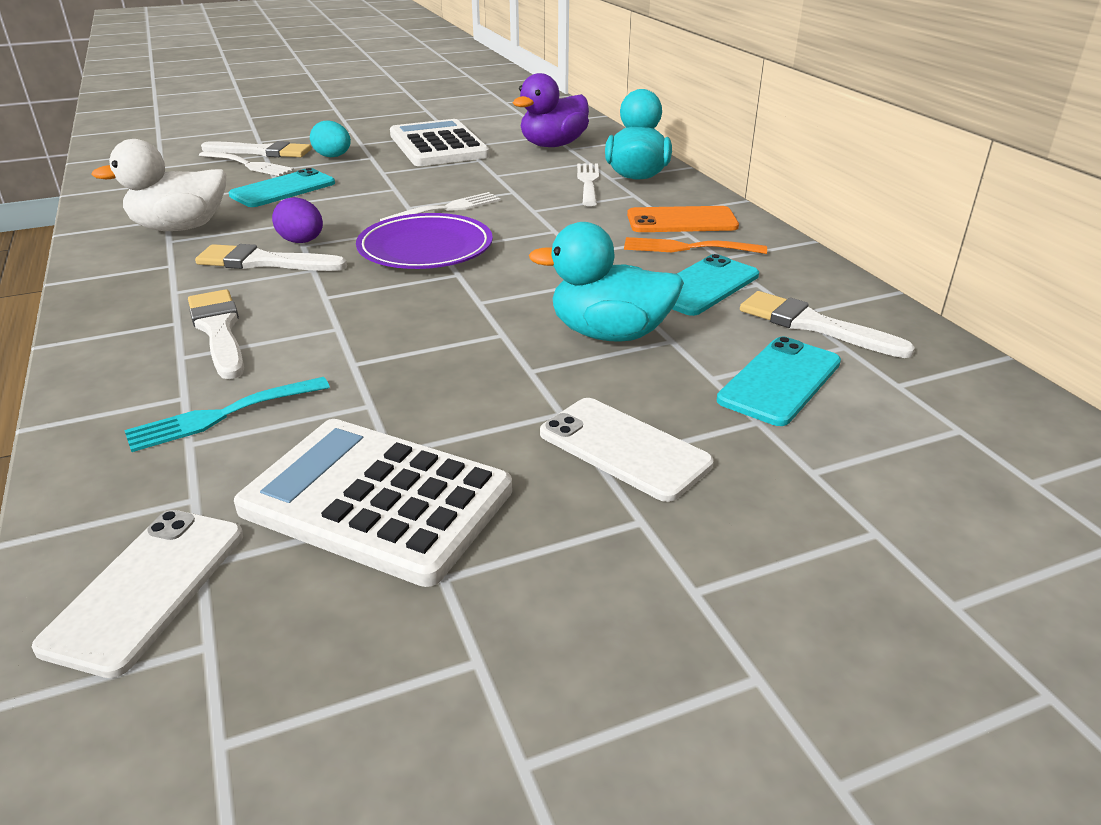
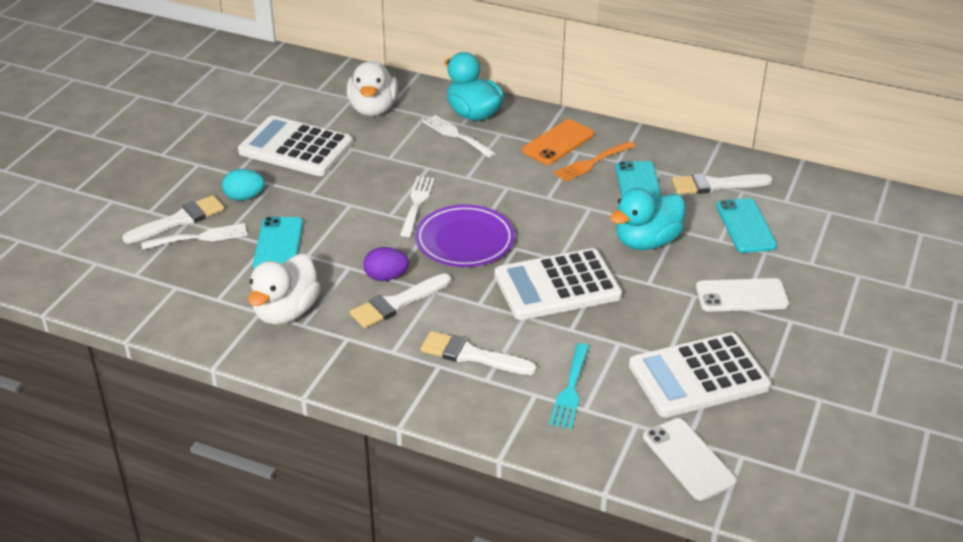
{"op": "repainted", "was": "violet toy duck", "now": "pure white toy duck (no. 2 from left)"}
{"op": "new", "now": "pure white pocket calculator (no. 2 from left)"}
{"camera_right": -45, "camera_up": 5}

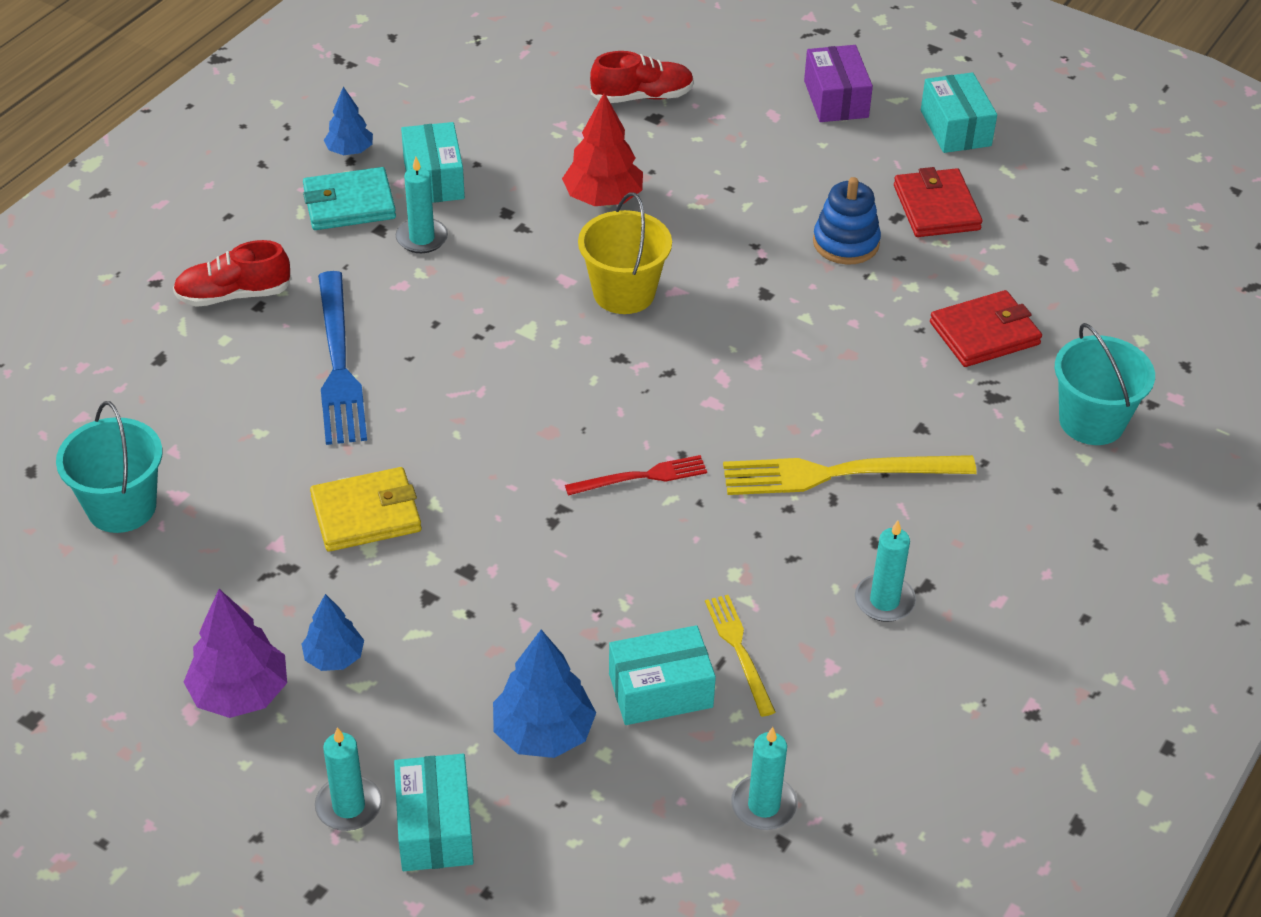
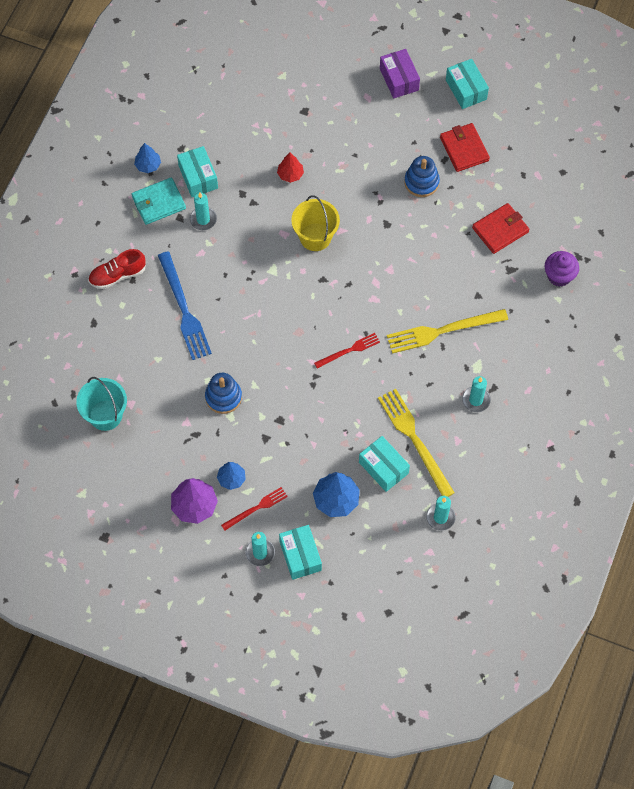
{"op": "swapped", "was": "yellow wallet", "now": "blue ring stacker (no. 1 from left)"}
{"op": "new", "now": "scarlet dinner fork (no. 1 from left)"}
{"op": "scaled", "was": "scarlet toy tree", "ratio": 0.62}
{"op": "rotated", "was": "teal box (no. 3 from left)", "clockwise": 75}
{"op": "scaled", "was": "yellow dinner fork (no. 1 from left)", "ratio": 1.76}
{"op": "swapped", "was": "teal bucket (no. 2 from left)", "now": "violet cupcake"}
{"op": "gone", "was": "scarlet lace-up shoe (no. 2 from left)"}
{"camera_right": -10, "camera_up": 20}

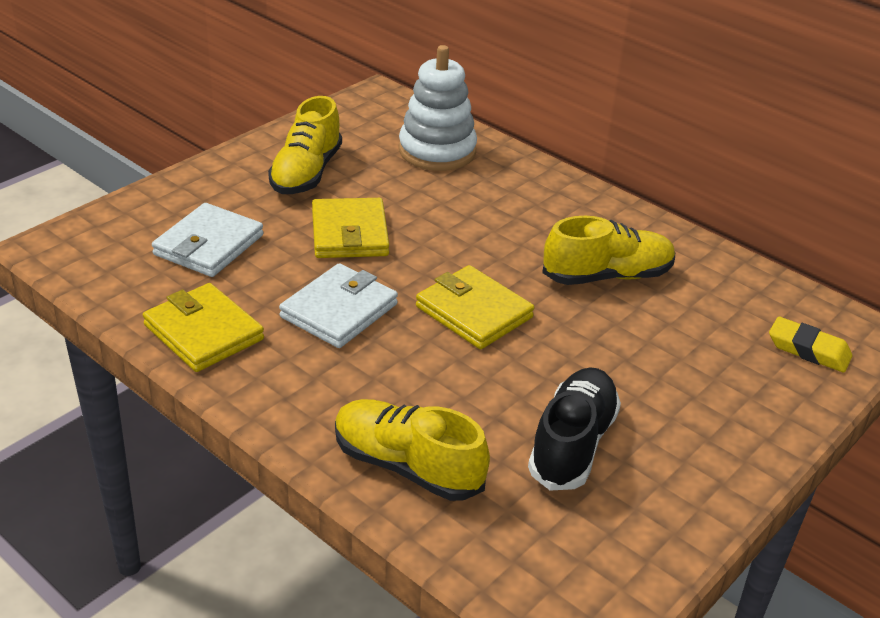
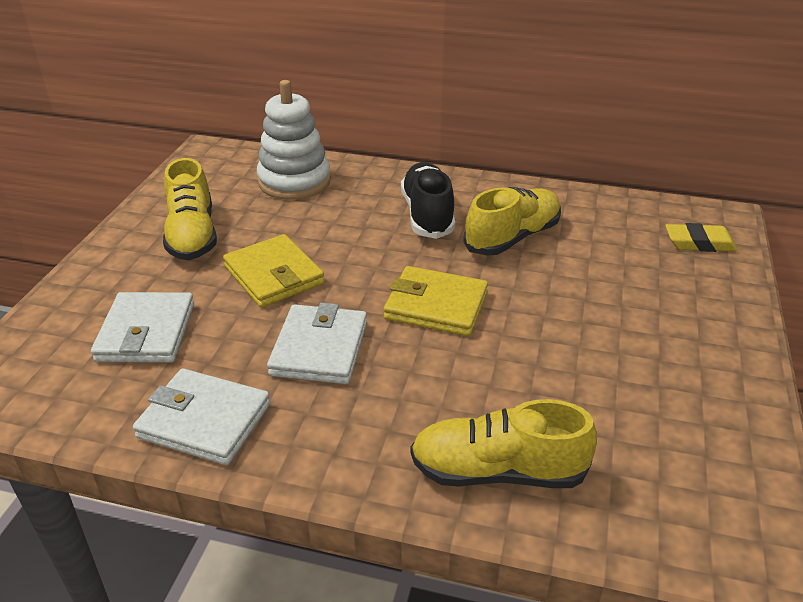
{"op": "repainted", "was": "yellow wallet (no. 1 from left)", "now": "pure white wallet (no. 2 from left)"}
{"op": "shifted", "was": "black lace-up shoe"}
{"camera_right": -25, "camera_up": 0}

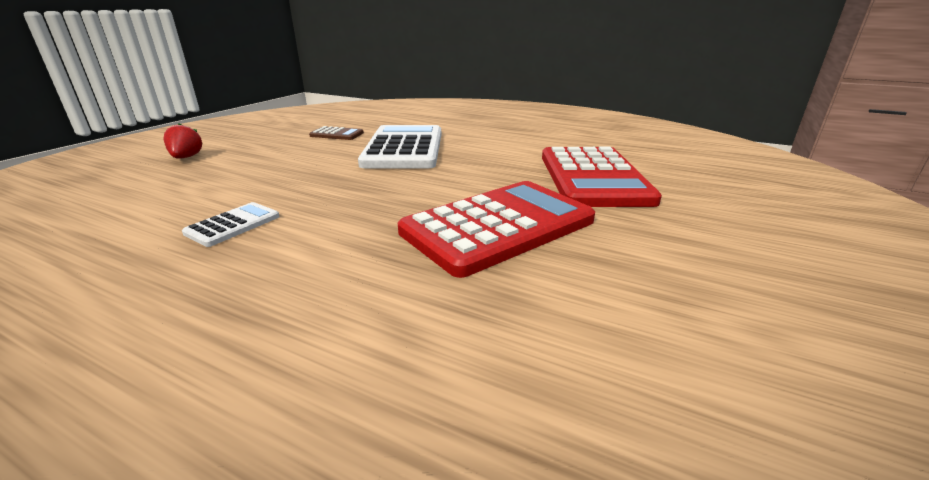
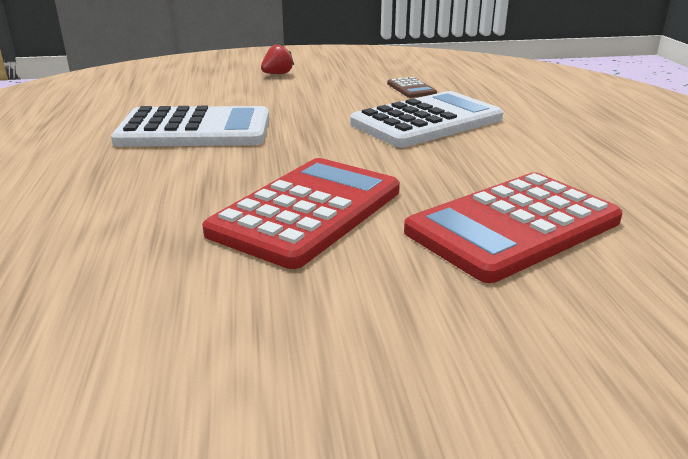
{"op": "scaled", "was": "pure white pocket calculator (no. 1 from left)", "ratio": 2.26}
{"op": "rotated", "was": "scarlet pocket calculator (no. 1 from left)", "clockwise": -75}
{"camera_right": 55, "camera_up": 0}

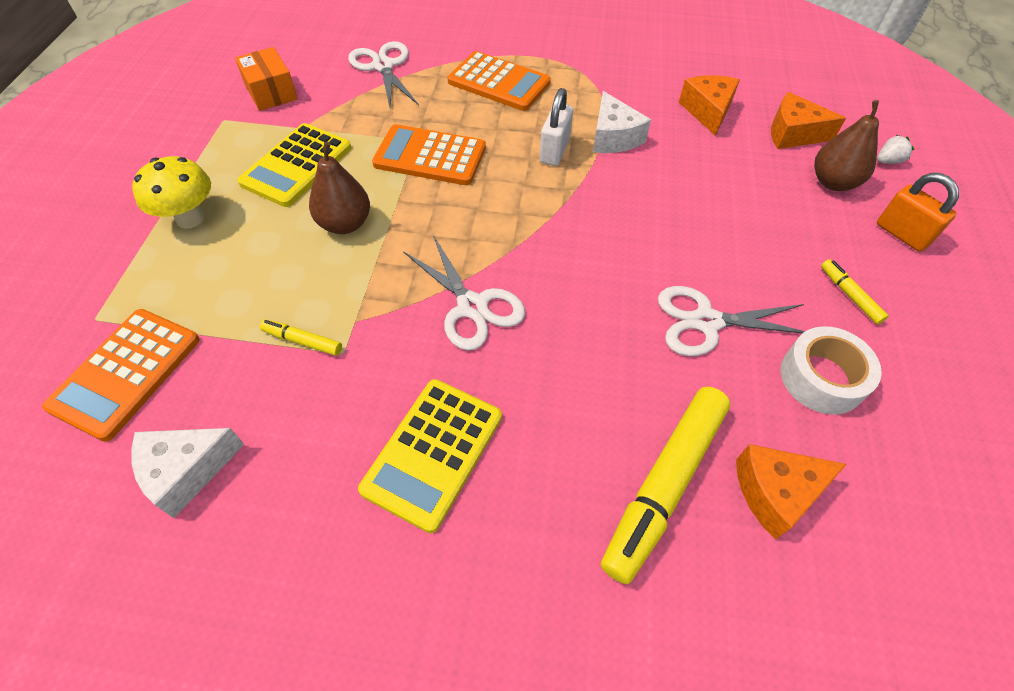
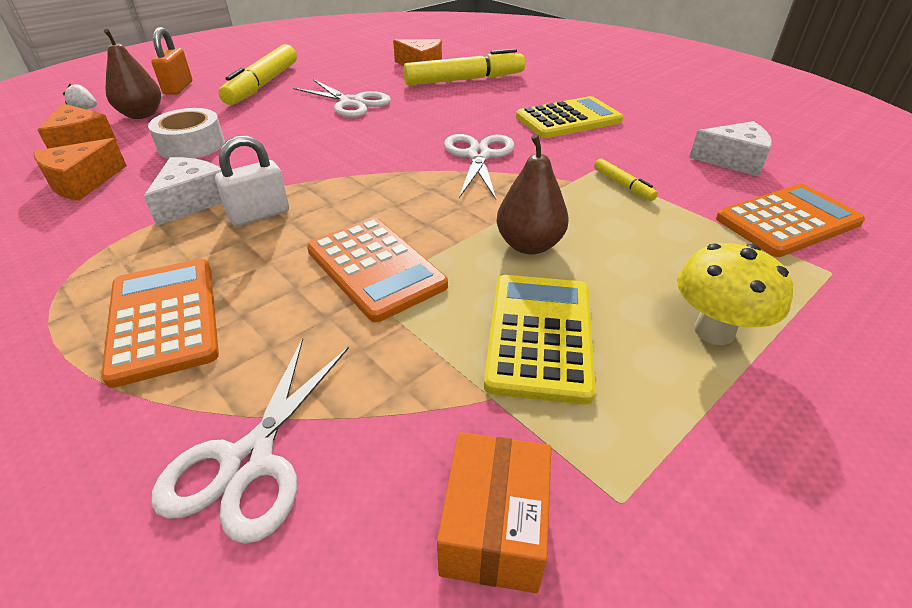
{"op": "shifted", "was": "pure white sticky tape"}
{"op": "scaled", "was": "yellow marker pen (no. 3 from left in the first image)", "ratio": 2.23}
{"op": "rotated", "was": "yellow pocket calculator (no. 1 from left)", "clockwise": -60}
{"camera_right": -140, "camera_up": -15}

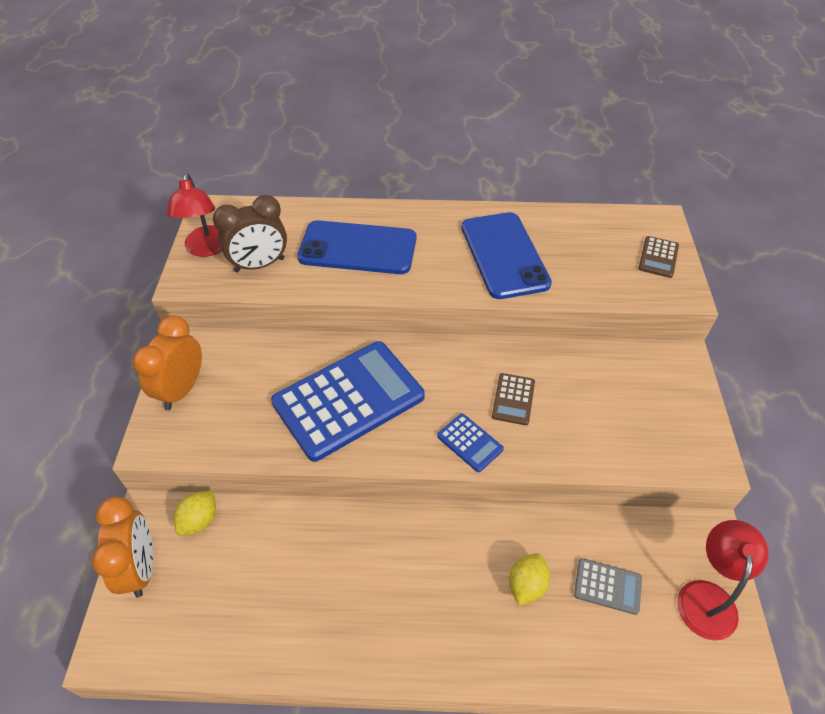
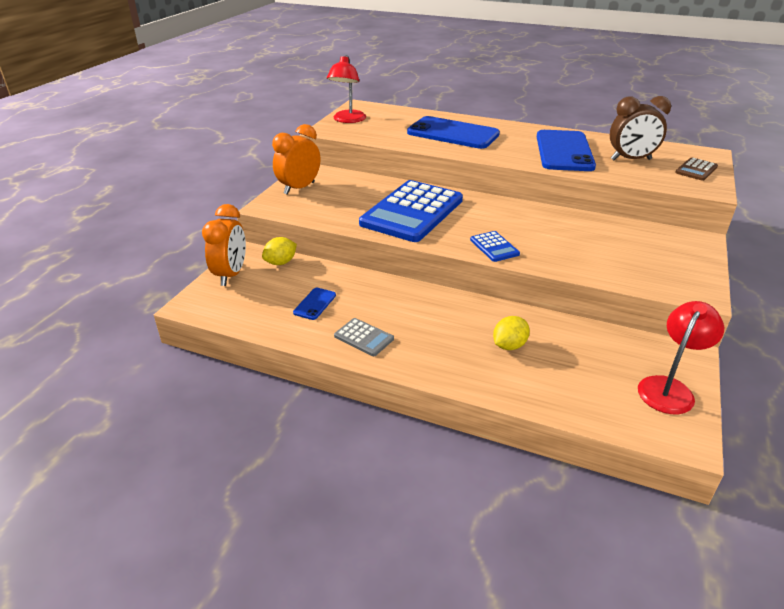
{"op": "new", "now": "blue phone (no. 1 from left)"}
{"op": "shifted", "was": "gray pocket calculator"}
{"op": "rotated", "was": "blue pocket calculator (no. 1 from left)", "clockwise": 135}
{"op": "shifted", "was": "brown bedside clock"}
{"op": "gone", "was": "brown pocket calculator (no. 1 from left)"}
{"camera_right": 20, "camera_up": -15}

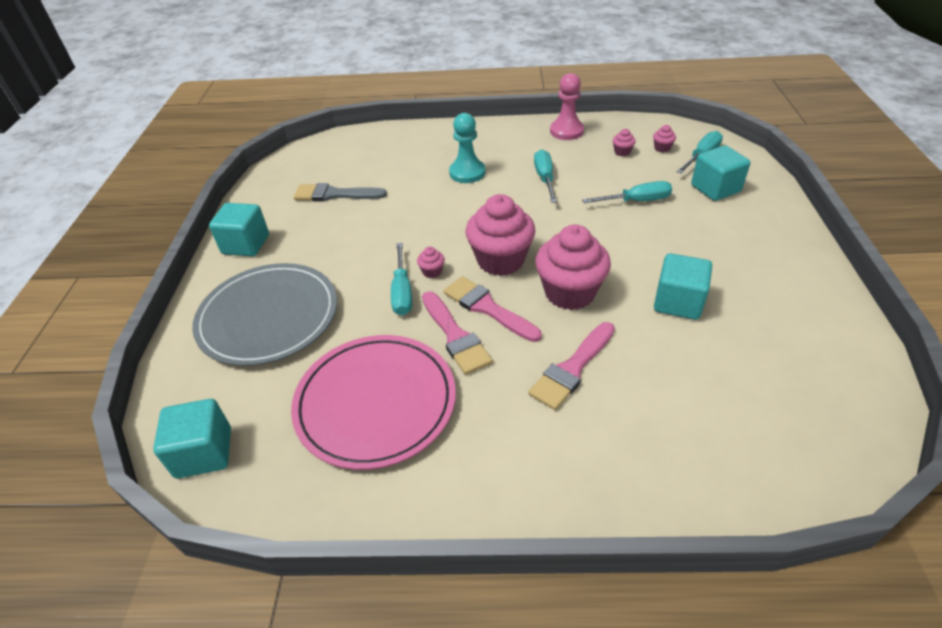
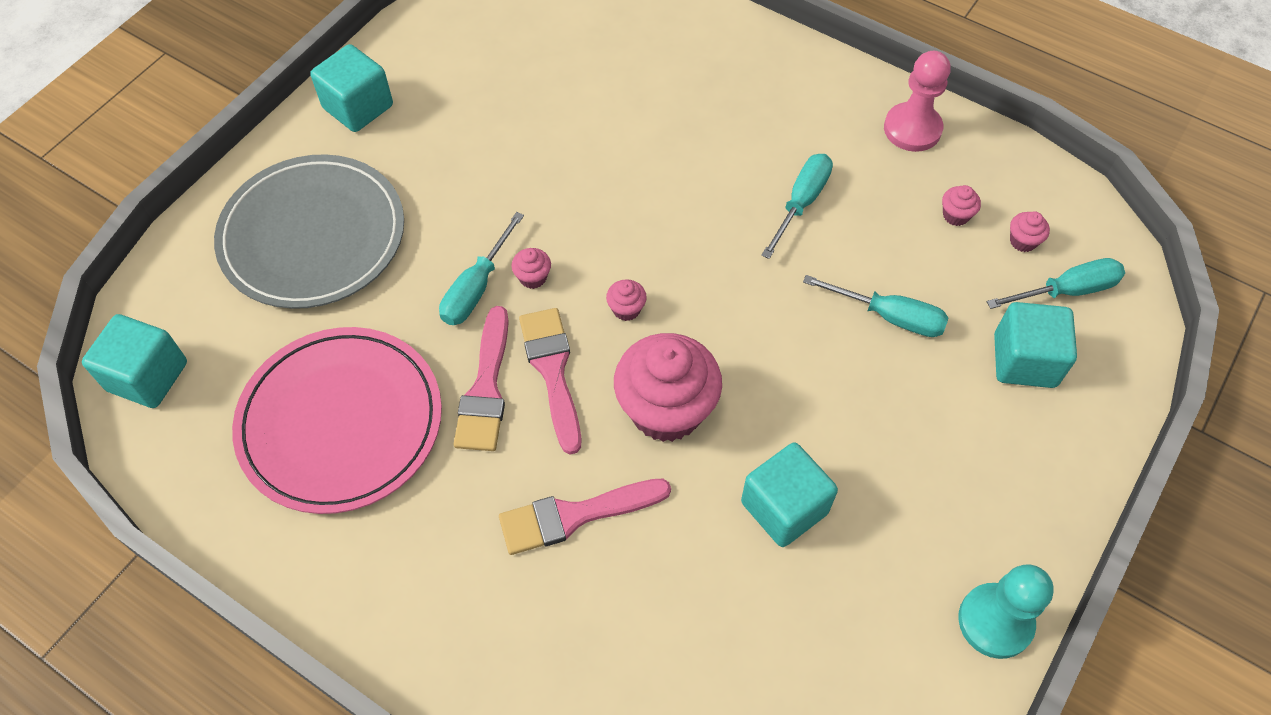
{"op": "scaled", "was": "pink cupcake (no. 2 from left)", "ratio": 0.4}
{"op": "shifted", "was": "teal game pawn"}
{"op": "gone", "was": "gray paint brush"}
{"camera_right": 30, "camera_up": 15}

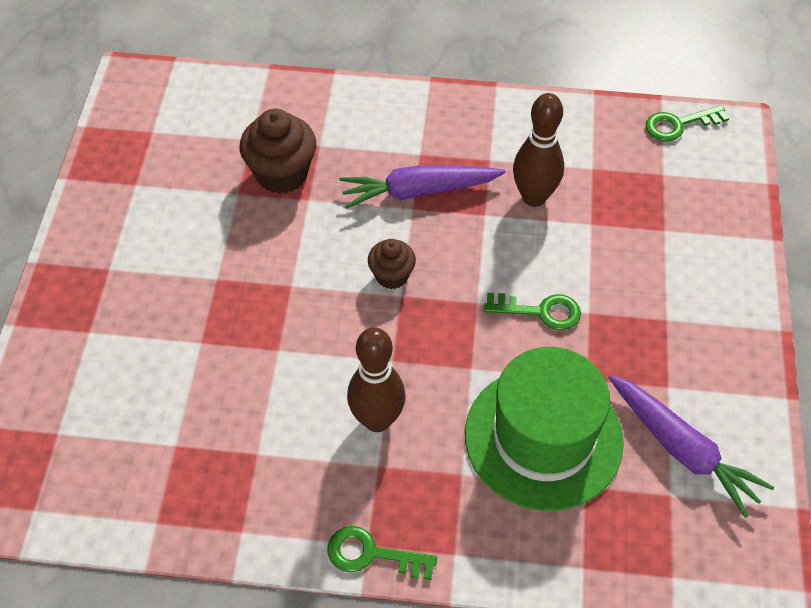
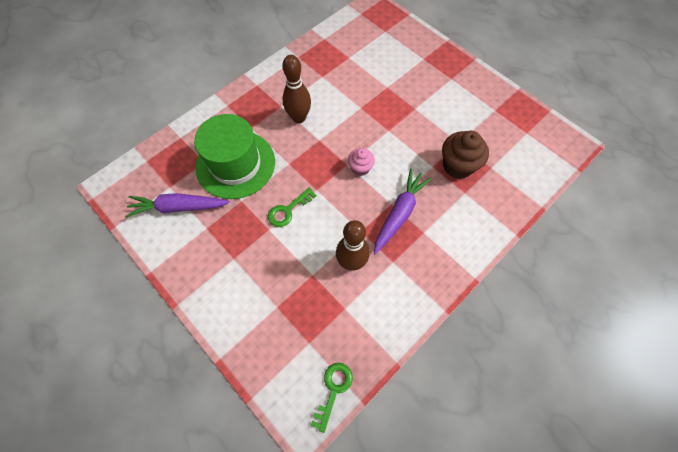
{"op": "repainted", "was": "brown cupcake (no. 2 from left)", "now": "pink cupcake"}
{"op": "gone", "was": "leaf-green door key (no. 1 from left)"}
{"camera_right": 130, "camera_up": 10}

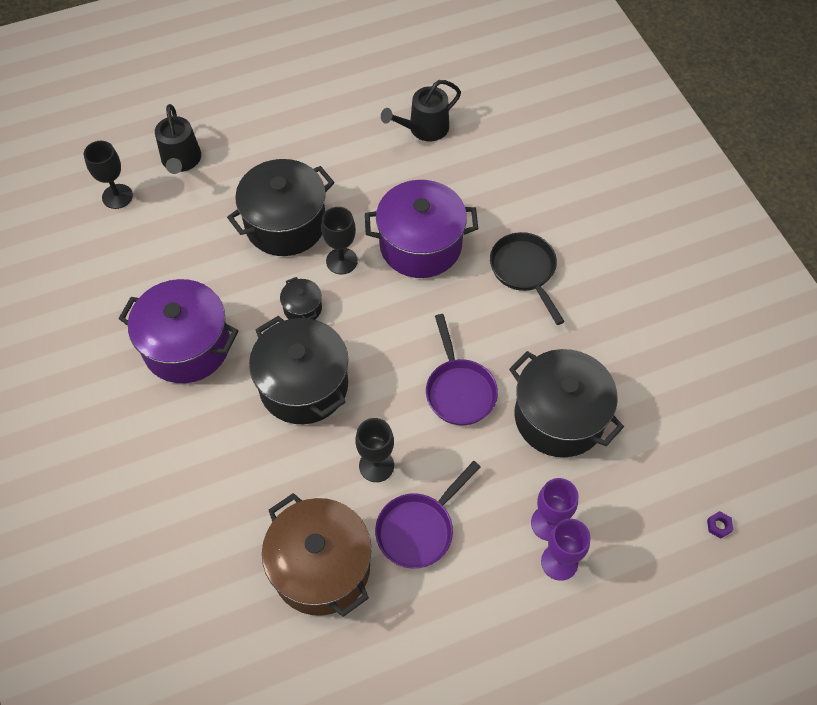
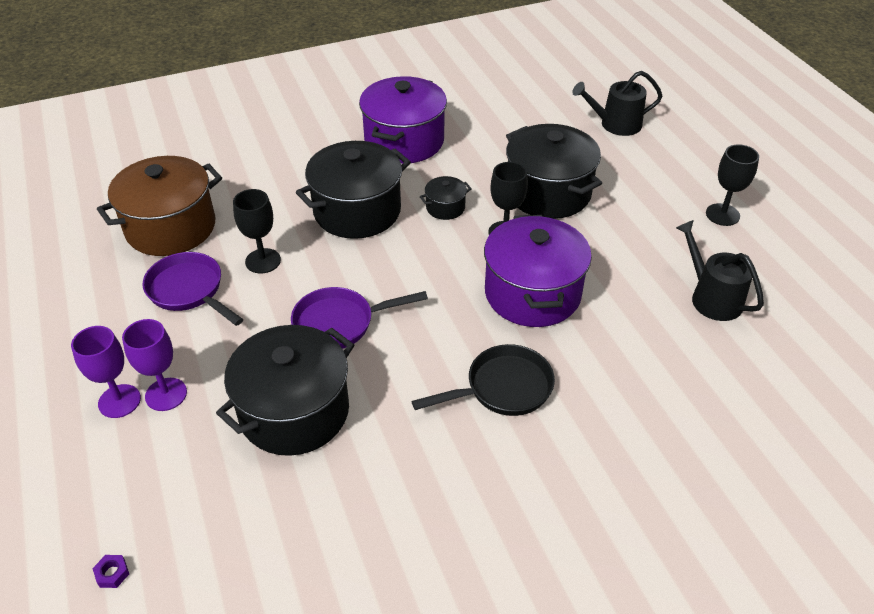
{"op": "shifted", "was": "black wine glass (no. 1 from left in the first image)", "now": "black wine glass (no. 3 from left)"}
{"camera_right": 90, "camera_up": -15}

